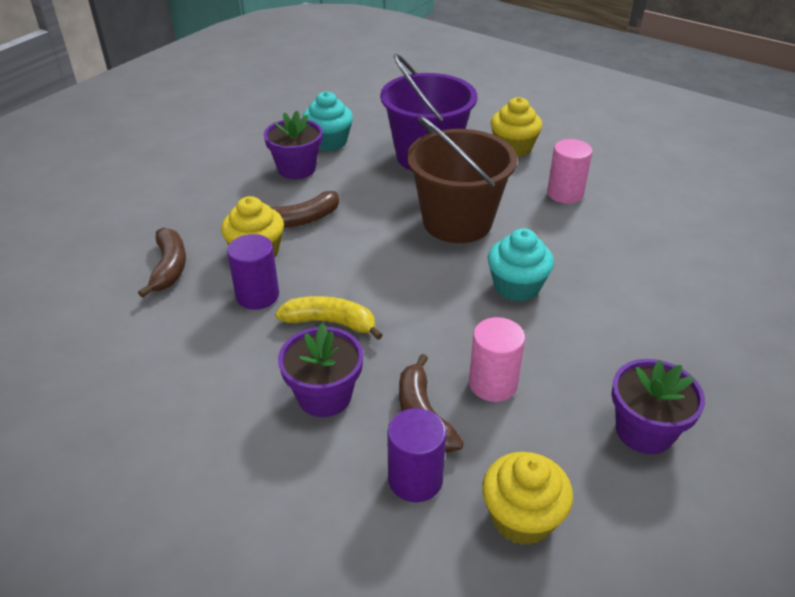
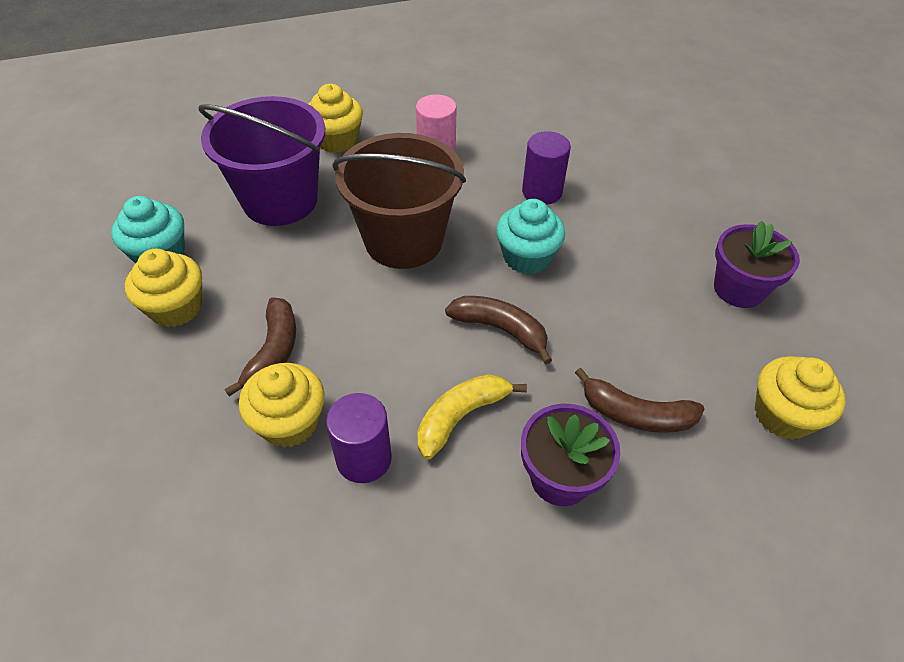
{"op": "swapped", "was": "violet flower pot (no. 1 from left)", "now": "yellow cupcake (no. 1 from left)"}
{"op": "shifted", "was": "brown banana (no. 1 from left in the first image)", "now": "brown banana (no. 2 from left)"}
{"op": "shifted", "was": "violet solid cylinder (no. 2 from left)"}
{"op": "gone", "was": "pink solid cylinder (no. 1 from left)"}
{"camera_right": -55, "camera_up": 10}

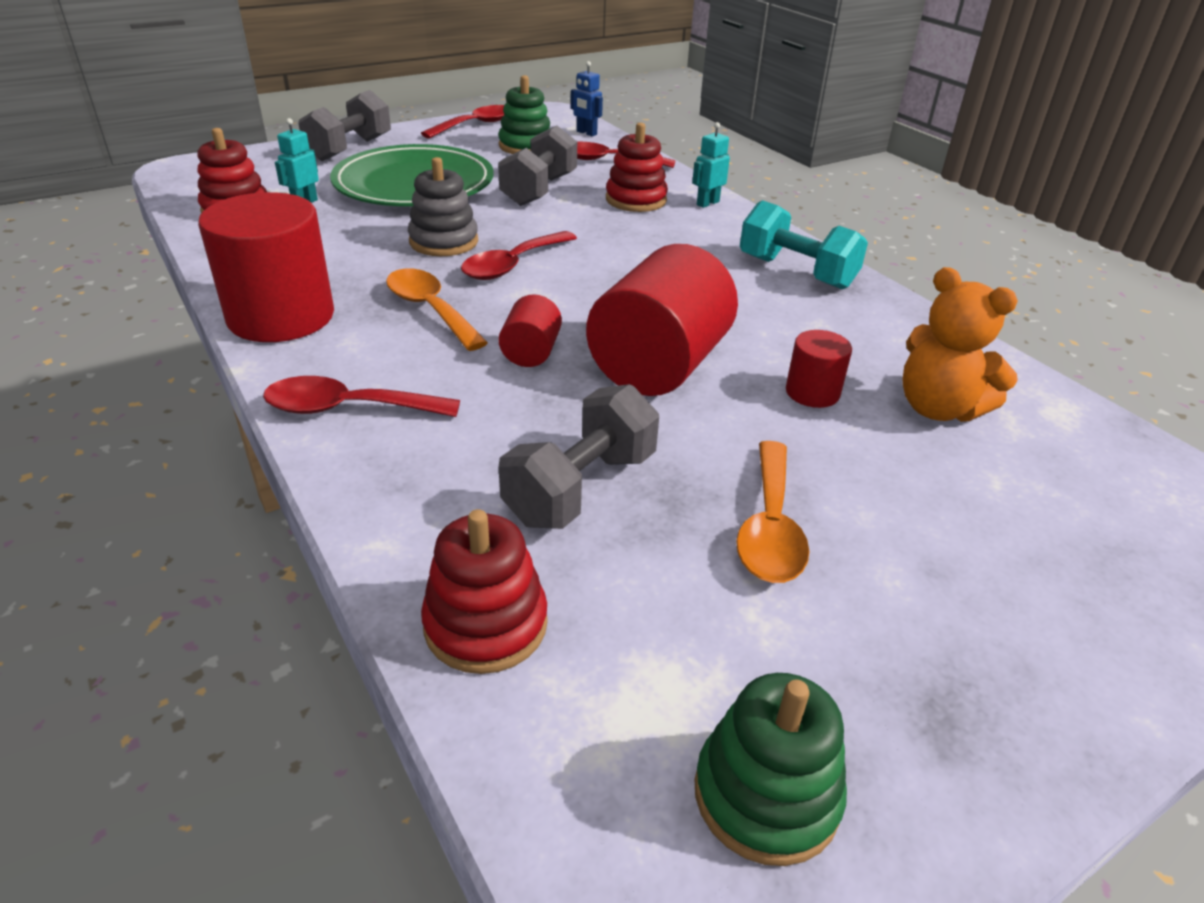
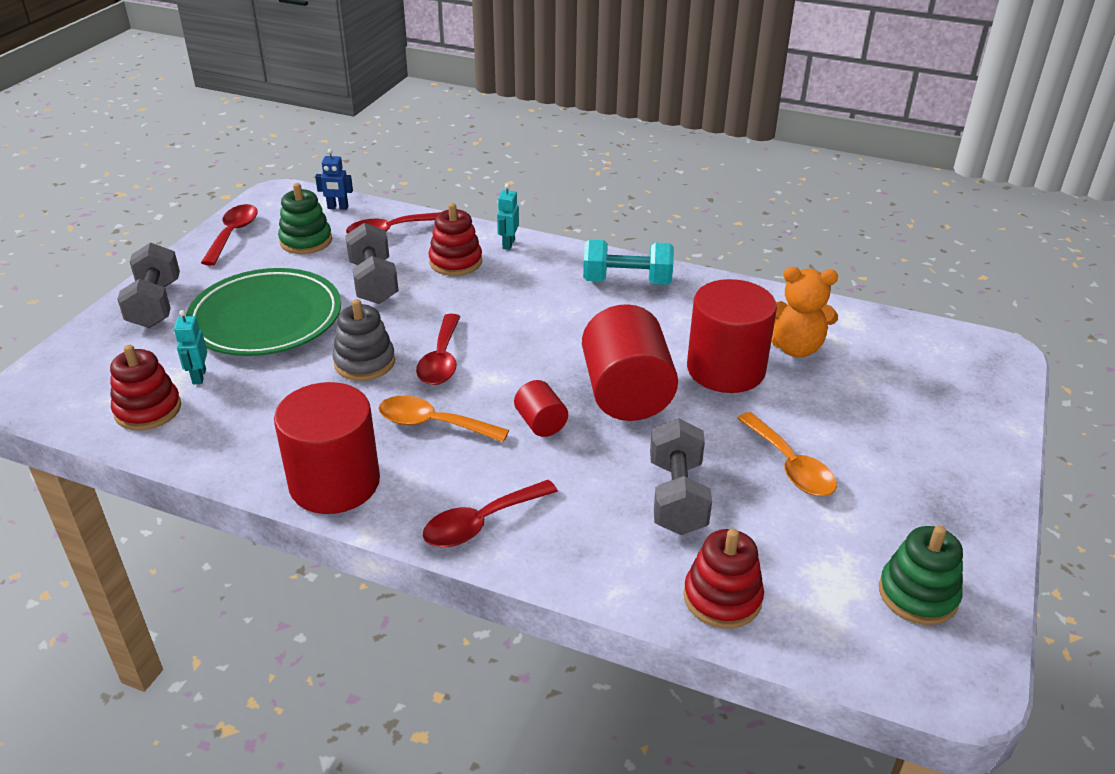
{"op": "scaled", "was": "scarlet solid cylinder (no. 4 from left)", "ratio": 2.08}
{"camera_right": -35, "camera_up": 0}

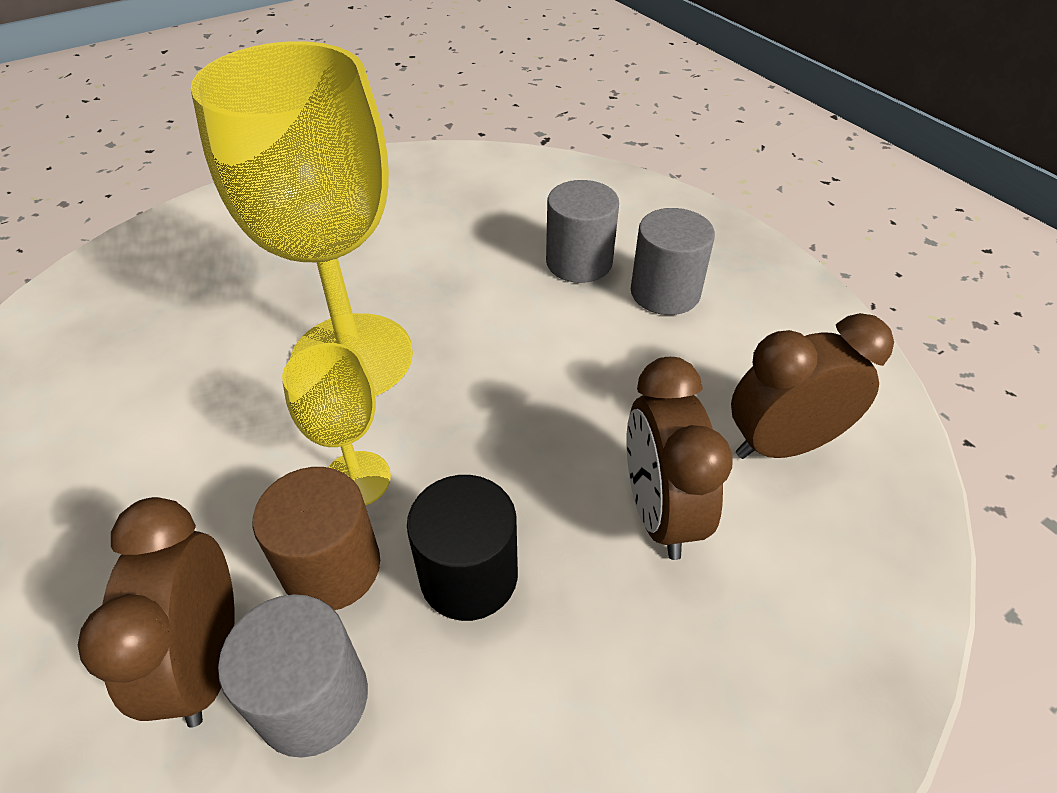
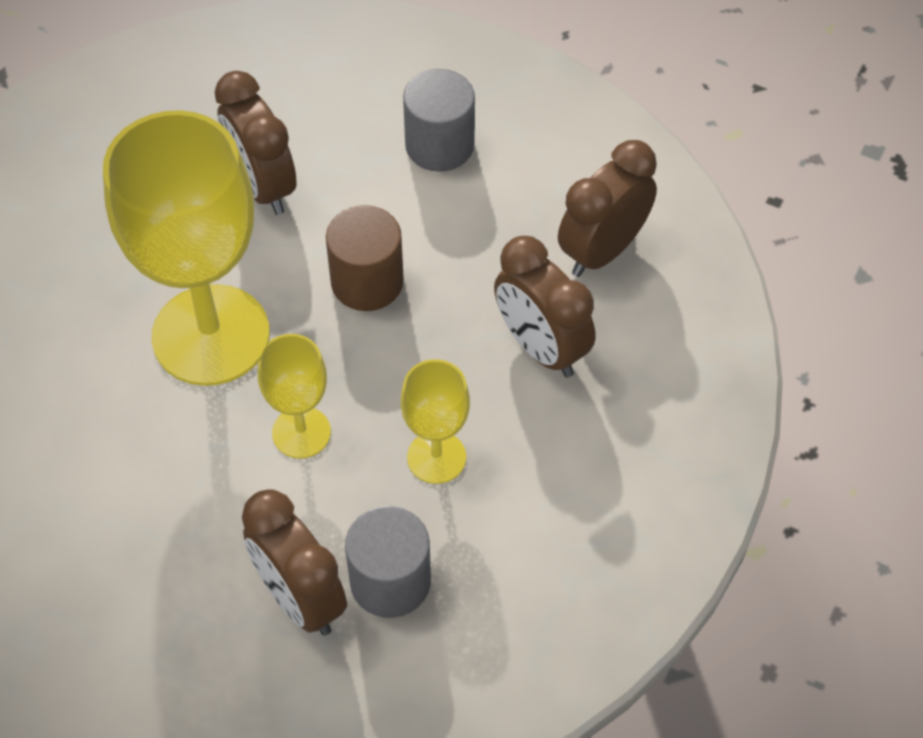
{"op": "new", "now": "brown bedside clock (no. 1 from left)"}
{"op": "shifted", "was": "brown solid cylinder"}
{"op": "swapped", "was": "black solid cylinder", "now": "yellow wine glass (no. 3 from left)"}
{"op": "gone", "was": "gray solid cylinder (no. 2 from left)"}
{"camera_right": -30, "camera_up": 10}

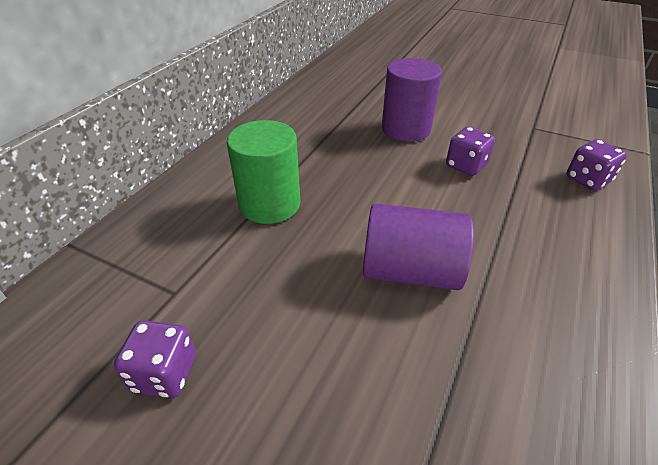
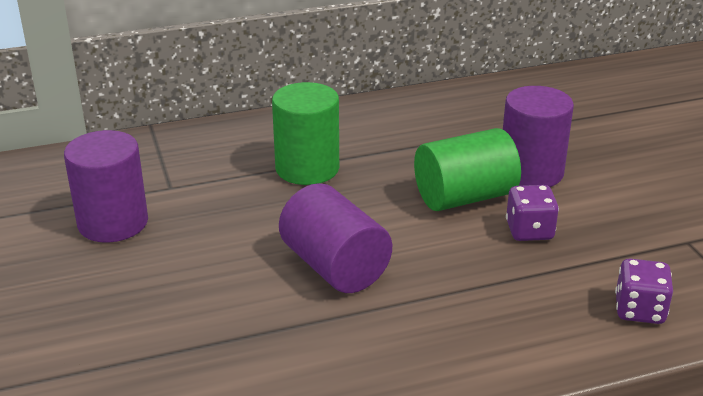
{"op": "swapped", "was": "violet die (no. 1 from left)", "now": "violet solid cylinder (no. 1 from left)"}
{"op": "new", "now": "leaf-green solid cylinder (no. 2 from left)"}
{"camera_right": 45, "camera_up": -10}

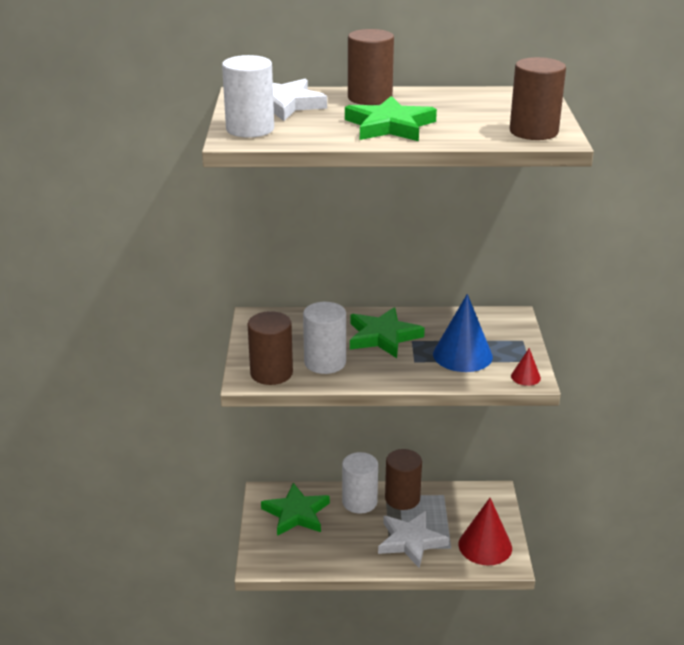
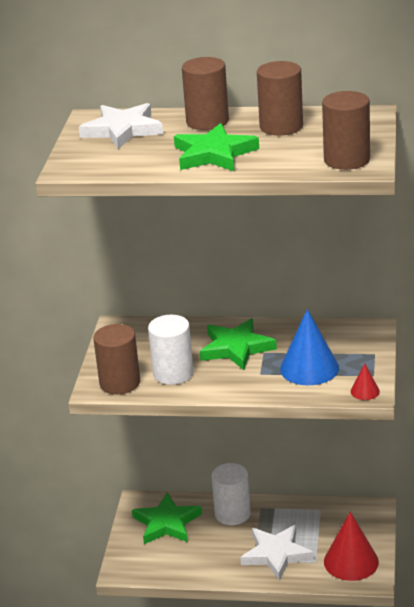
{"op": "shifted", "was": "brown solid cylinder (no. 3 from left)"}
{"op": "gone", "was": "pure white solid cylinder (no. 1 from left)"}
{"camera_right": 10, "camera_up": 0}

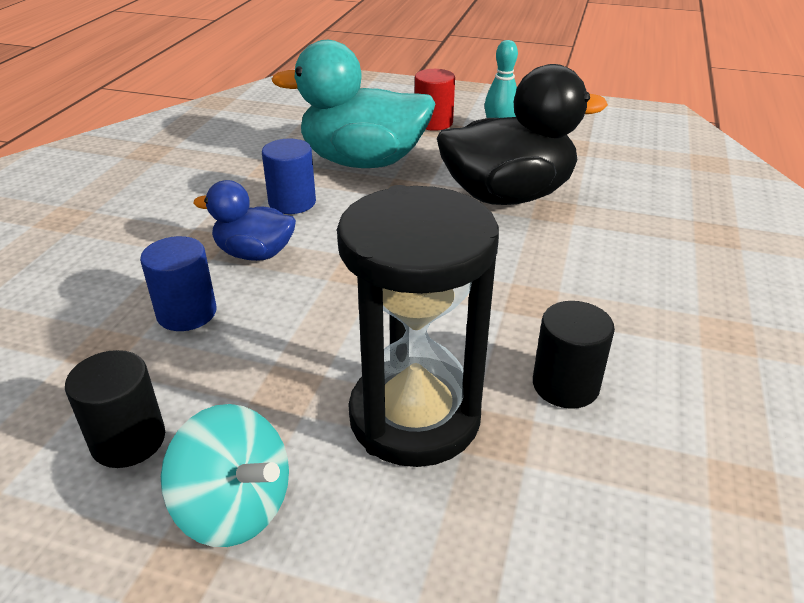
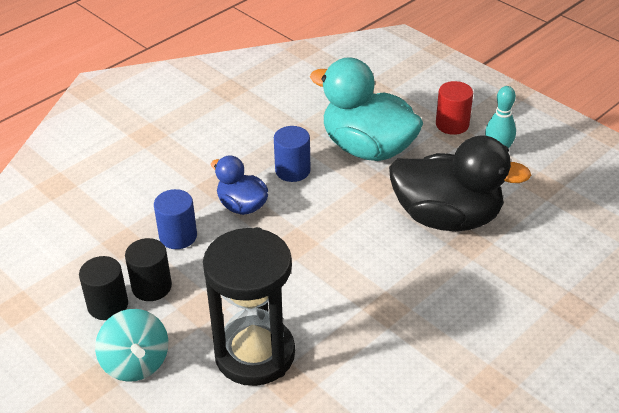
{"op": "shifted", "was": "black solid cylinder (no. 2 from left)"}
{"camera_right": 30, "camera_up": 5}

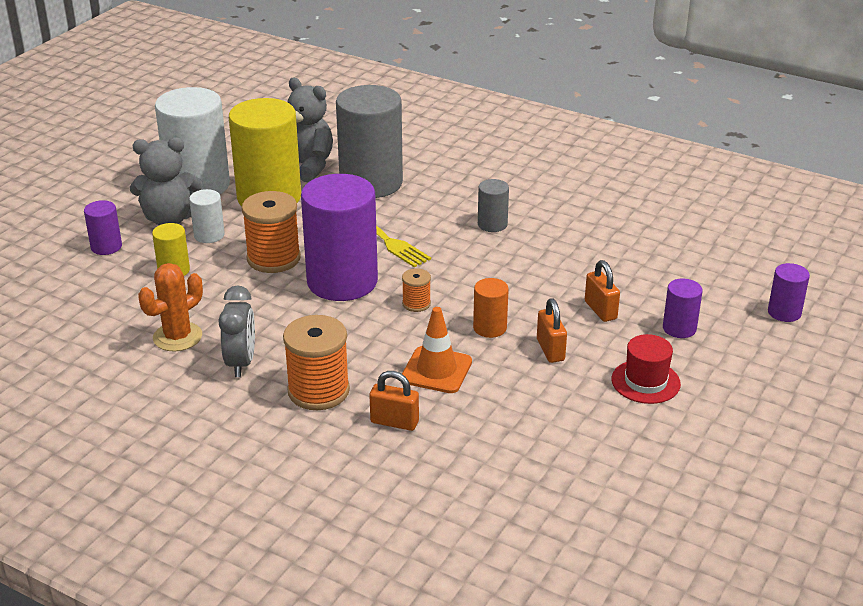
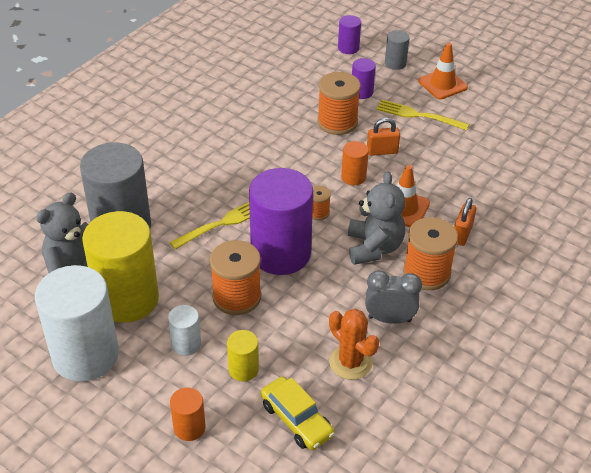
{"op": "repainted", "was": "violet solid cylinder (no. 1 from left)", "now": "orange-coloured solid cylinder (no. 1 from left)"}
{"op": "new", "now": "yellow car"}
{"op": "swapped", "was": "orange-coloured padlock (no. 3 from left)", "now": "orange-coloured spool (no. 3 from left)"}
{"op": "shifted", "was": "gray teddy (no. 1 from left in the first image)", "now": "gray teddy (no. 2 from left)"}
{"op": "swapped", "was": "scarlet top hat", "now": "yellow dinner fork (no. 2 from left)"}
{"op": "shifted", "was": "gray solid cylinder (no. 2 from left)"}
{"op": "new", "now": "orange-coloured traffic cone (no. 2 from left)"}
{"camera_right": -85, "camera_up": 10}

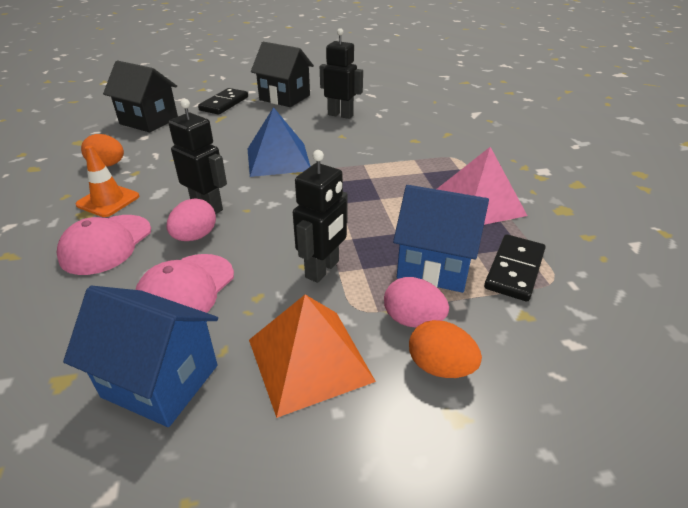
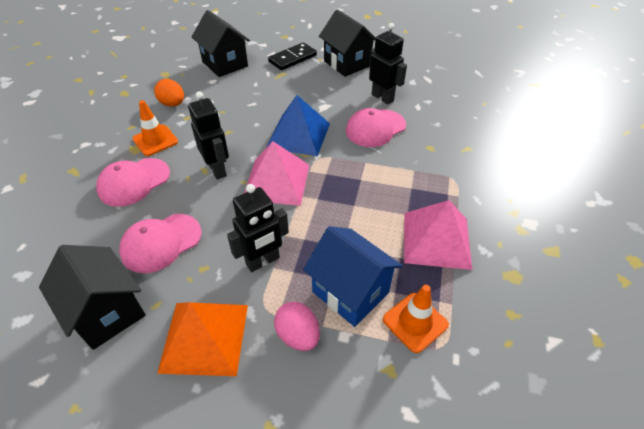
{"op": "repainted", "was": "blue cottage (no. 1 from left)", "now": "black cottage (no. 1 from left)"}
{"op": "new", "now": "pink pyramid (no. 1 from left)"}
{"op": "new", "now": "pink baseball cap (no. 3 from left)"}
{"op": "swapped", "was": "black domino (no. 2 from left)", "now": "orange-coloured traffic cone (no. 2 from left)"}
{"op": "gone", "was": "pink egg shape (no. 1 from left)"}
{"op": "gone", "was": "orange-coloured egg shape (no. 2 from left)"}
{"camera_right": 25, "camera_up": 10}

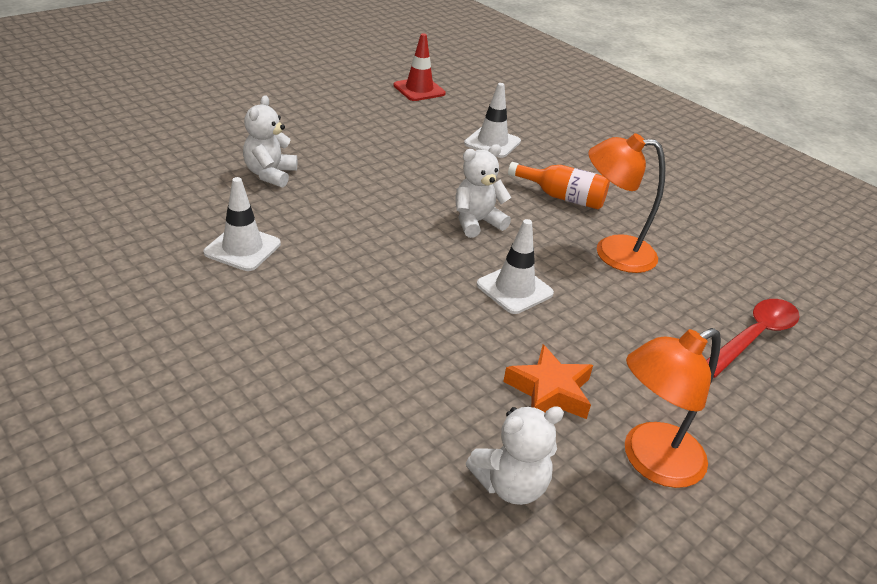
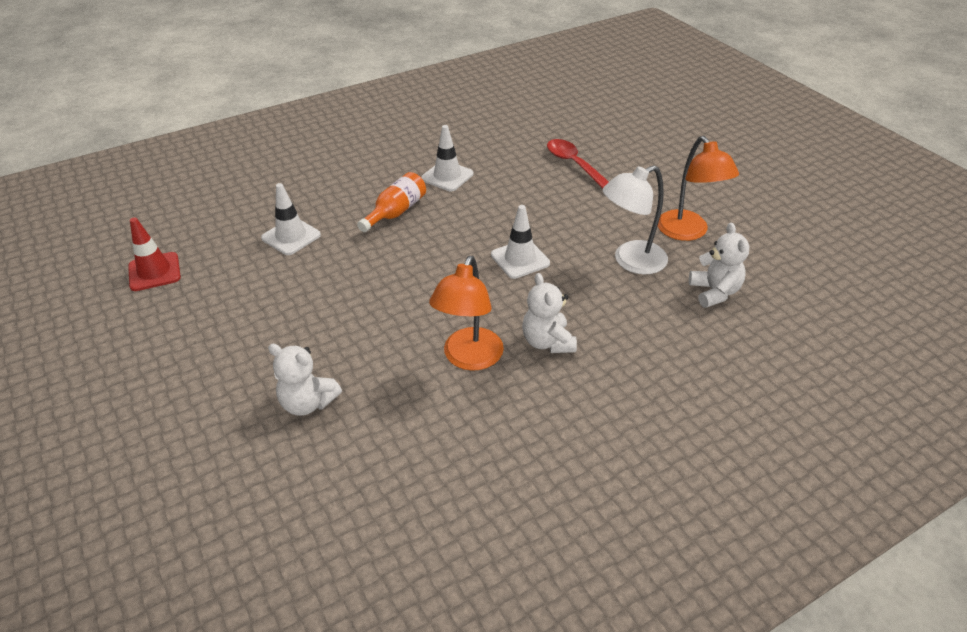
{"op": "shifted", "was": "pure white traffic cone (no. 1 from left in the first image)", "now": "pure white traffic cone (no. 2 from left)"}
{"op": "shifted", "was": "orange-coloured reading lamp (no. 1 from left)"}
{"op": "shifted", "was": "pure white teddy (no. 2 from left)"}
{"op": "swapped", "was": "orange-coloured star", "now": "pure white reading lamp"}
{"camera_right": -75, "camera_up": 5}

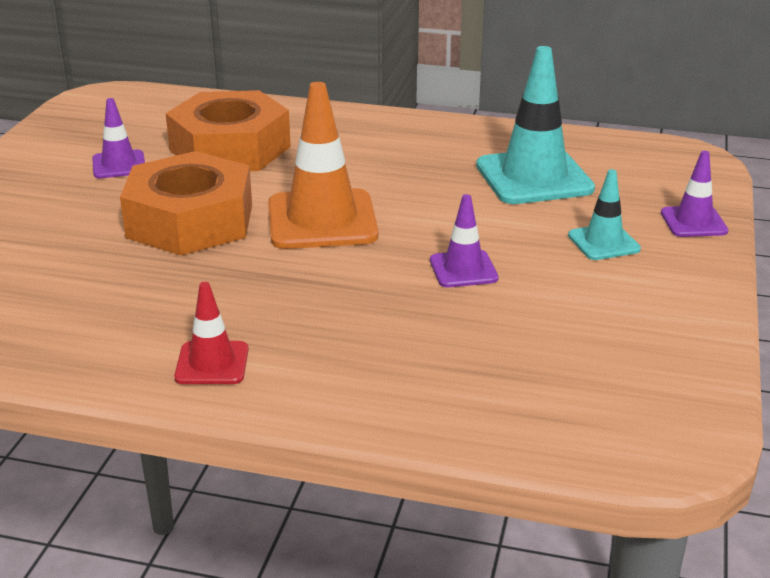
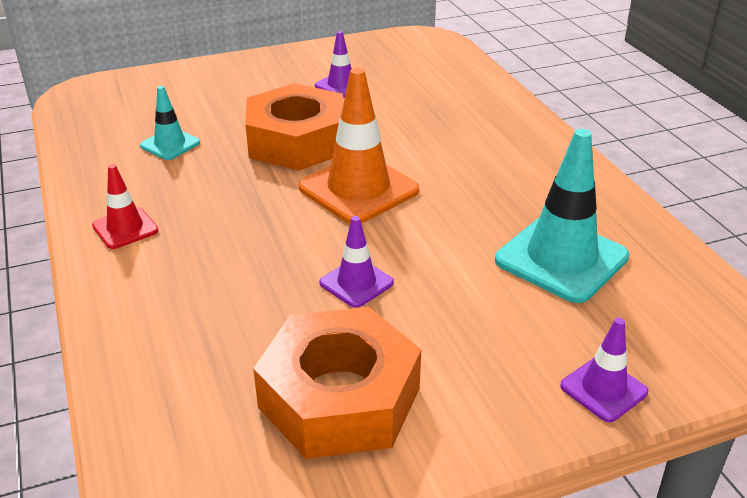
{"op": "shifted", "was": "teal traffic cone (no. 2 from left in the first image)", "now": "teal traffic cone (no. 1 from left)"}
{"op": "shifted", "was": "orange-coloured nut (no. 2 from left)"}
{"camera_right": 55, "camera_up": 5}

